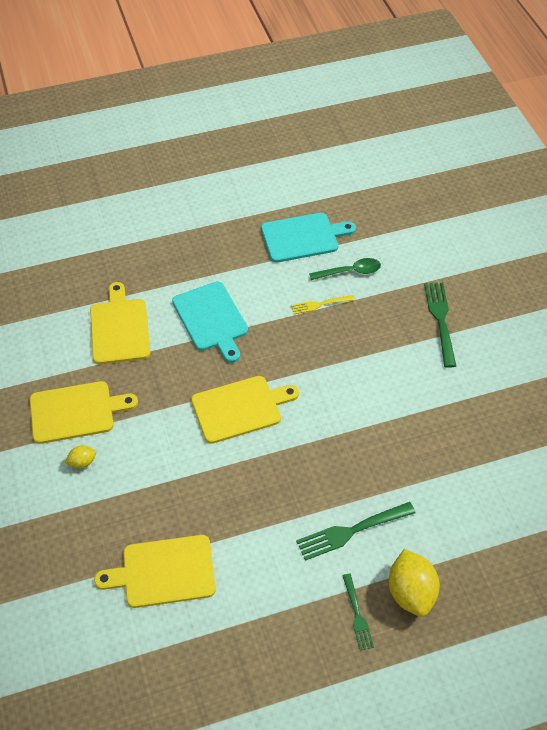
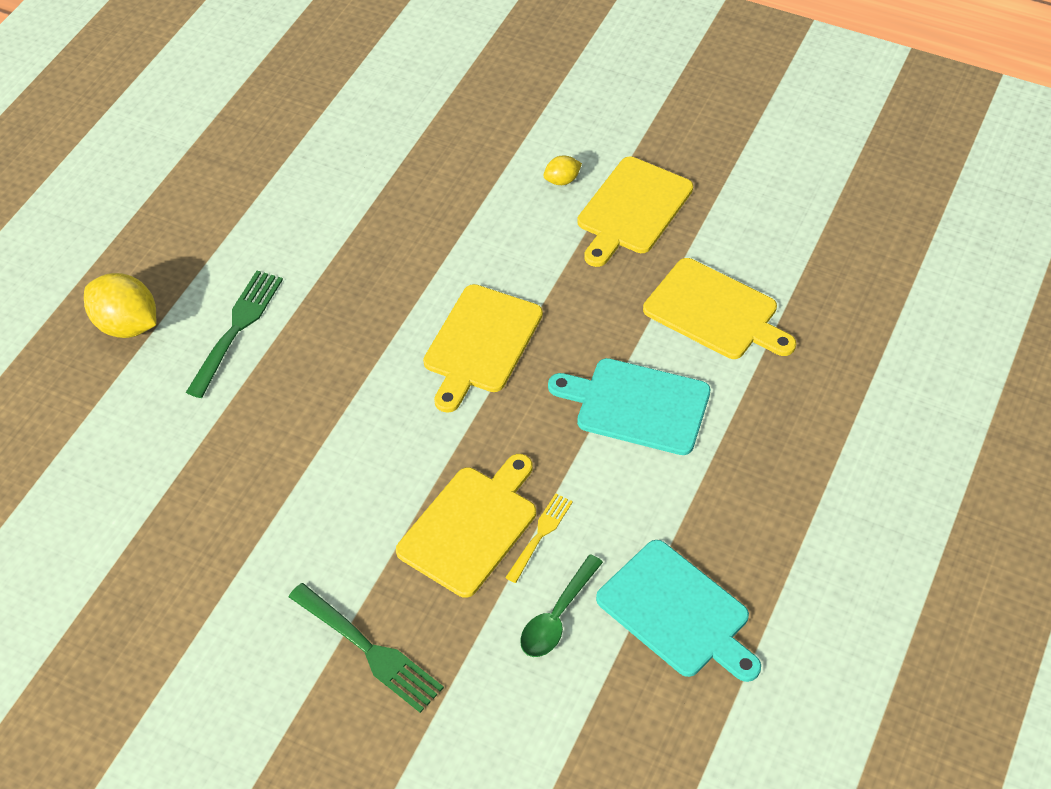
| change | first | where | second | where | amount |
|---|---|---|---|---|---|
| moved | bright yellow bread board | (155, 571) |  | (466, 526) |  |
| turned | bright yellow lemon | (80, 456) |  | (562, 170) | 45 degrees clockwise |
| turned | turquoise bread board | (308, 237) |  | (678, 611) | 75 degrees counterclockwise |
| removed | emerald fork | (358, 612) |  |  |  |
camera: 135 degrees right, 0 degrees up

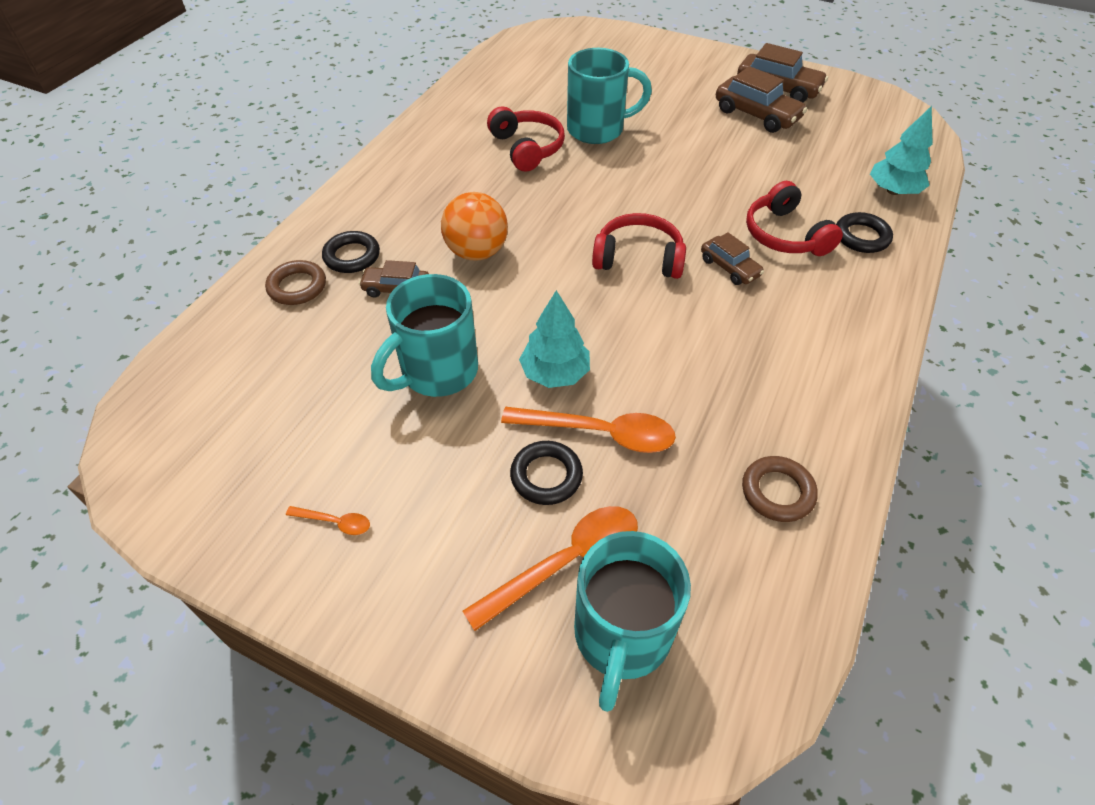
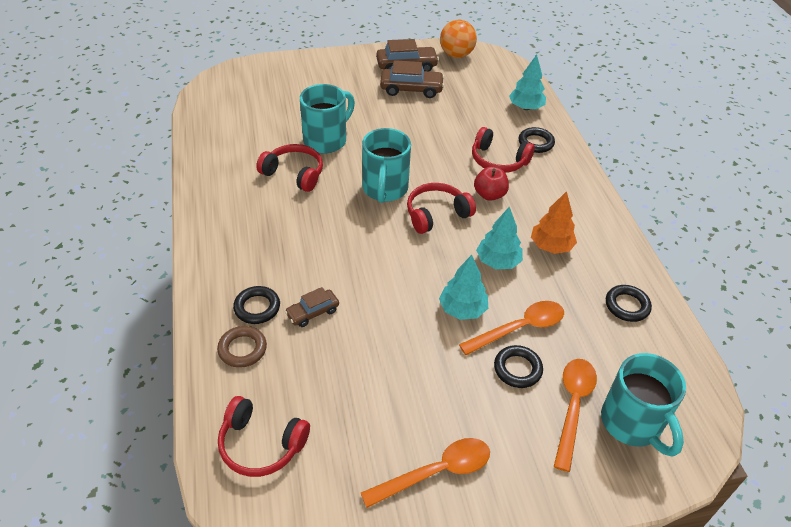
| change | first | where | second | where | amount |
|---|---|---|---|---|---|
| added |  |  | scarlet headphones | (264, 436) |  |
| resized | orange-coloured teaspoon | (328, 520) |  | (425, 473) | x2.12 |
| moved | turquoise coffee mug | (424, 335) |  | (386, 165) |  |
| moved | orange-coloured ball | (474, 226) |  | (458, 39) |  |
| replaced | russet automobile | (732, 258) | scarlet apple fruit | (491, 184) |  |
| added |  |  | turquoise toy tree | (499, 237) |  |
| added |  |  | orange-coloured toy tree | (554, 222) |  |
| recoloured | russet torus | (780, 489) | ebony torus | (629, 303) |  |
camera: 40 degrees left, 5 degrees down

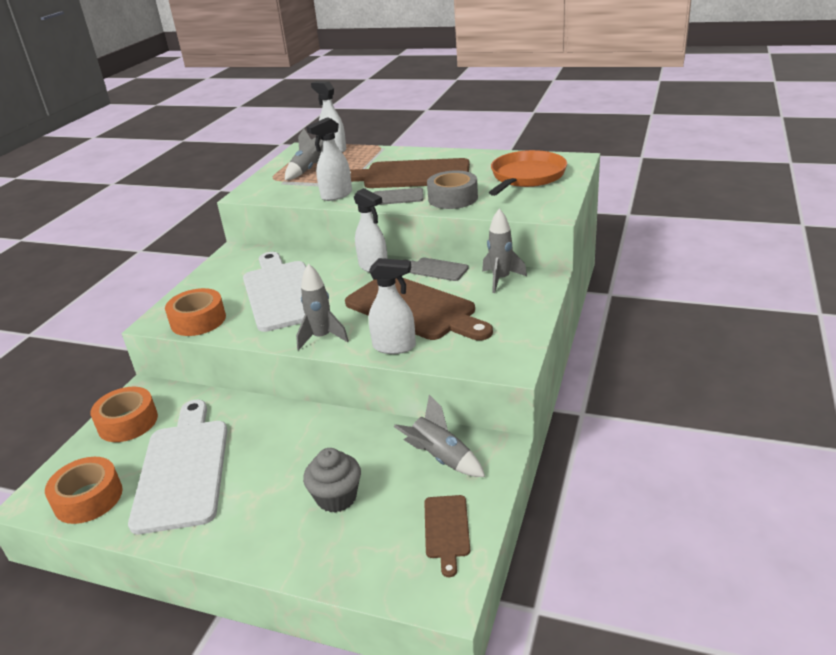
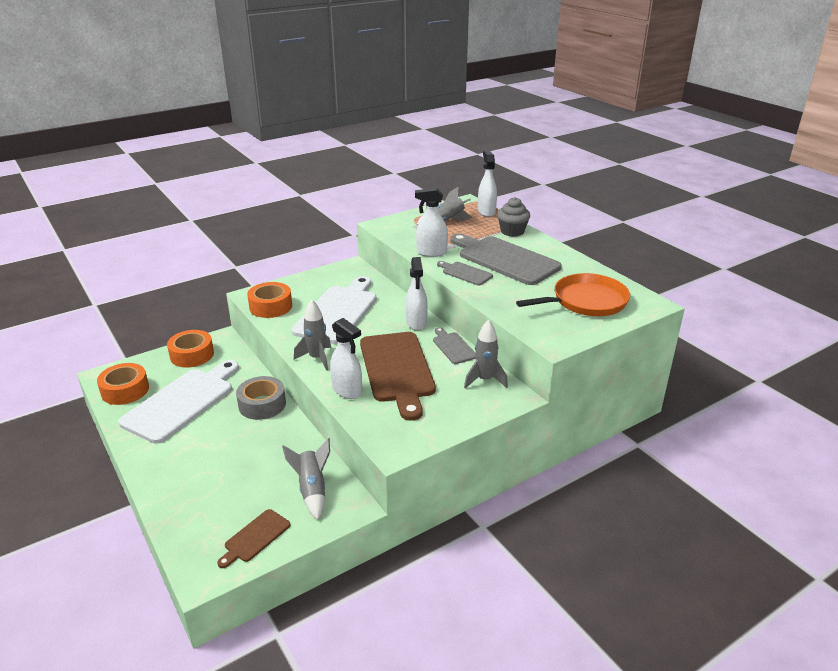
| change | first | where | second | where | amount |
|---|---|---|---|---|---|
| moved | ash-grey tape | (452, 189) |  | (261, 398) |  |
| recoloured | russet bread board | (410, 173) | ash-grey bread board | (506, 259) |  |
| moved | ash-grey muffin | (332, 480) |  | (513, 217) |  |
camera: 35 degrees right, 0 degrees up

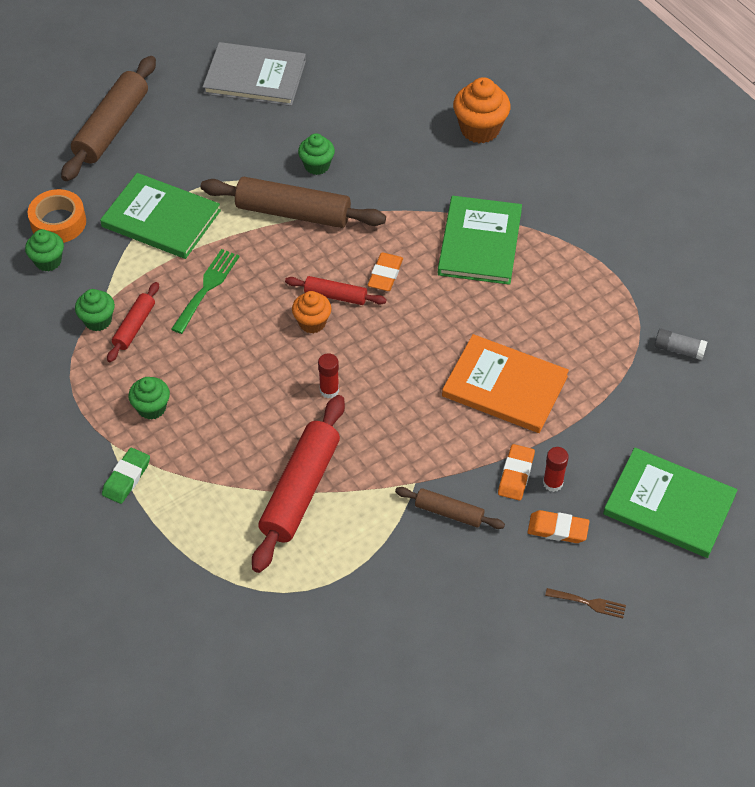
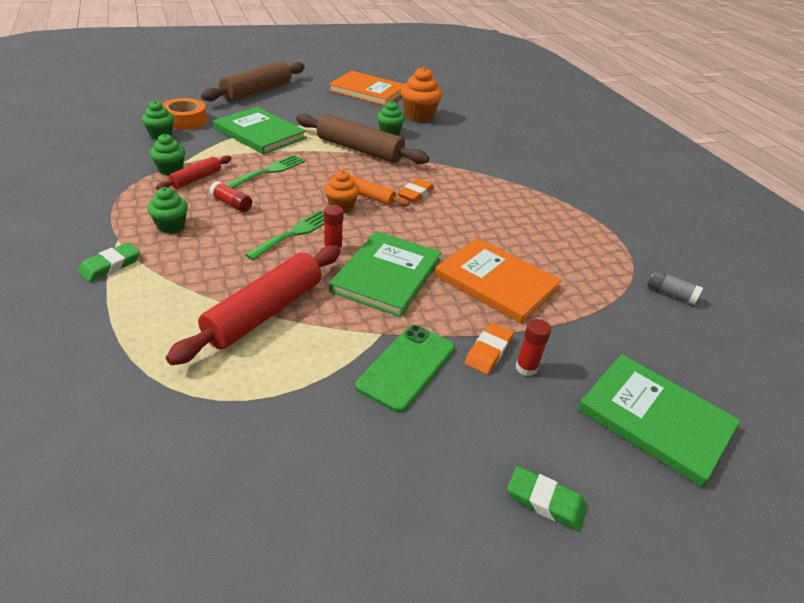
| change | first | where | second | where | amount |
|---|---|---|---|---|---|
| added |  |  | scarlet stick of glue | (230, 196) |  |
| added |  |  | emerald fork | (284, 235) |  |
| recoloured | ash-grey hardcover | (254, 74) | orange-coloured hardcover | (366, 88) |  |
| moved | emerald hardcover | (480, 240) |  | (385, 274) |  |
| recoloured | scarlet rolling pin | (336, 290) | orange-coloured rolling pin | (370, 190) |  |
| replaced | russet rolling pin | (450, 508) | emerald mobile phone | (405, 369) |  |
| moved | orange-coloured muffin | (482, 110) |  | (421, 94) |  |
| replaced | russet fork | (585, 603) | emerald pencil eraser | (547, 498) |  |
| removed | orange-coloured pencil eraser | (559, 526) |  |  |  |
camera: 10 degrees right, 15 degrees down

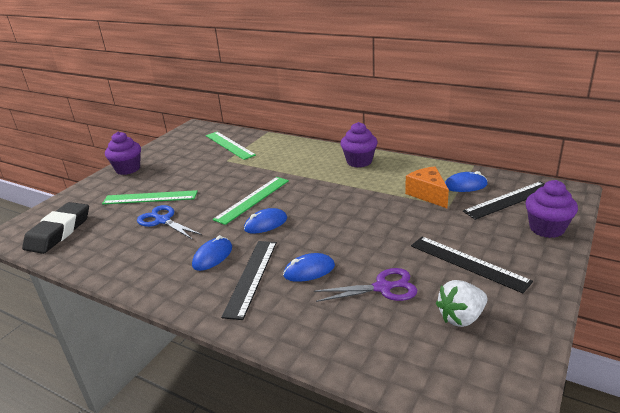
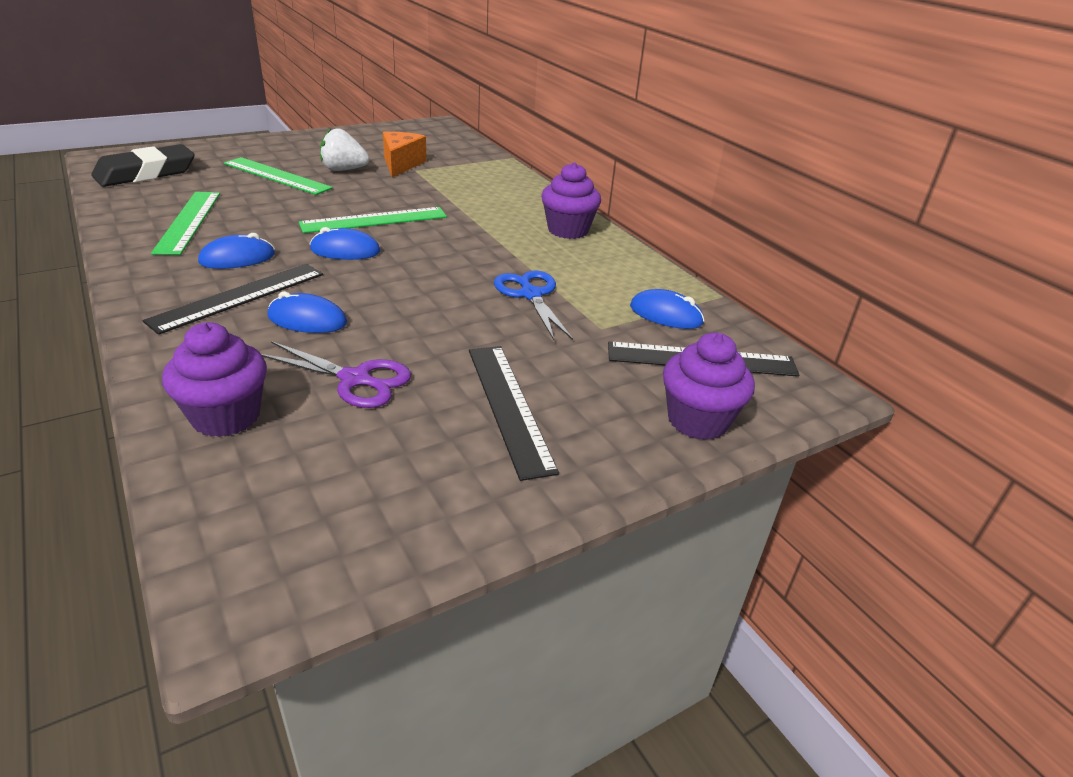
| change | first | where | second | where | amount |
|---|---|---|---|---|---|
| moved | emerald measuring stick | (231, 146) |  | (185, 223) |  |
| moved | violet muffin | (123, 153) |  | (214, 379) |  |
| moved | white strawberry | (461, 303) |  | (344, 149) |  |
| moved | orange-coloured piece of cheese | (427, 187) |  | (405, 154) |  |
| moved | cobalt shears | (169, 222) |  | (533, 305) |  |
camera: 25 degrees right, 5 degrees up

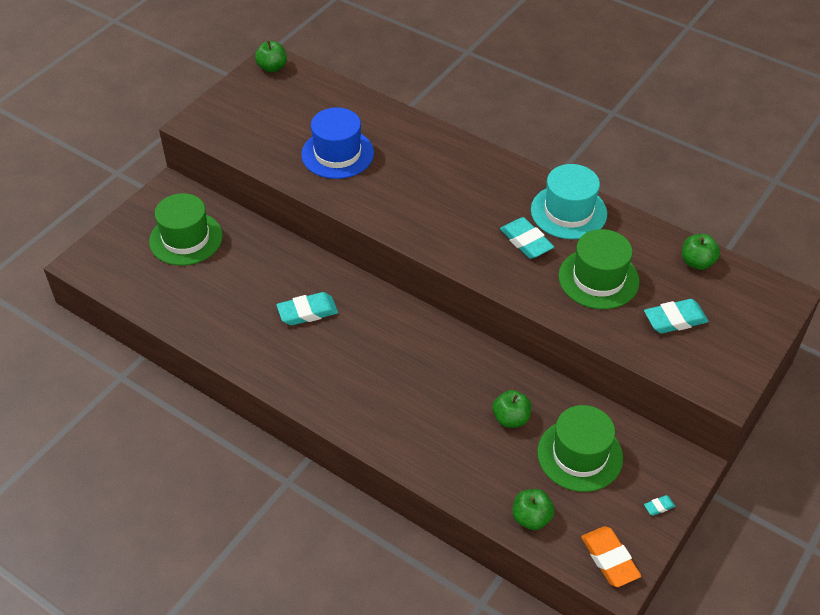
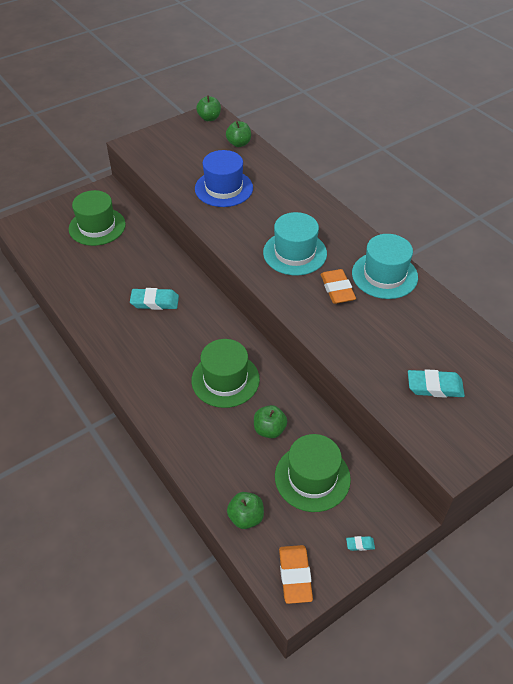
| change | first | where | second | where | amount |
|---|---|---|---|---|---|
| moved | emerald top hat | (598, 269) |  | (225, 373) |  |
| moved | emerald apple fruit | (701, 252) |  | (238, 134) |  |
| added |  |  | turquoise top hat | (295, 243) |  |
| recoloured | turquoise pencil eraser | (527, 238) | orange-coloured pencil eraser | (338, 286) |  |
camera: 20 degrees right, 0 degrees up

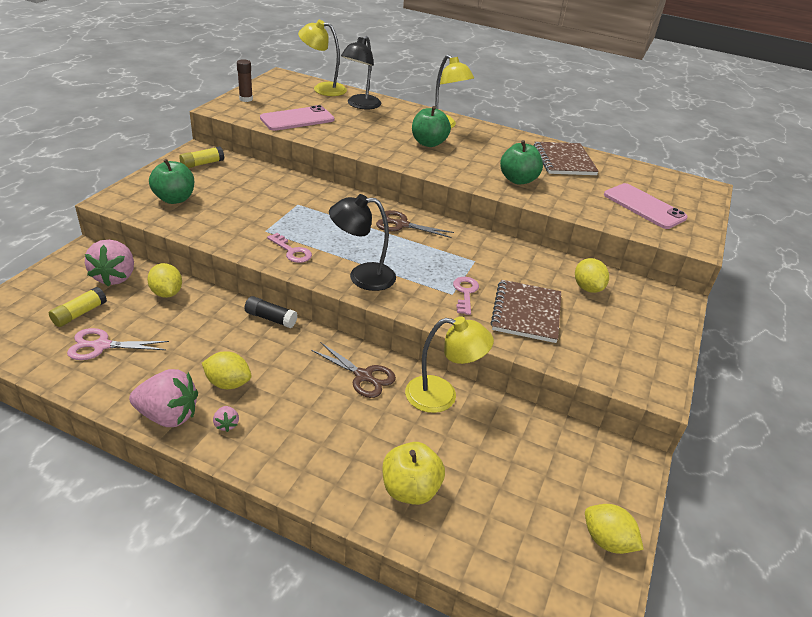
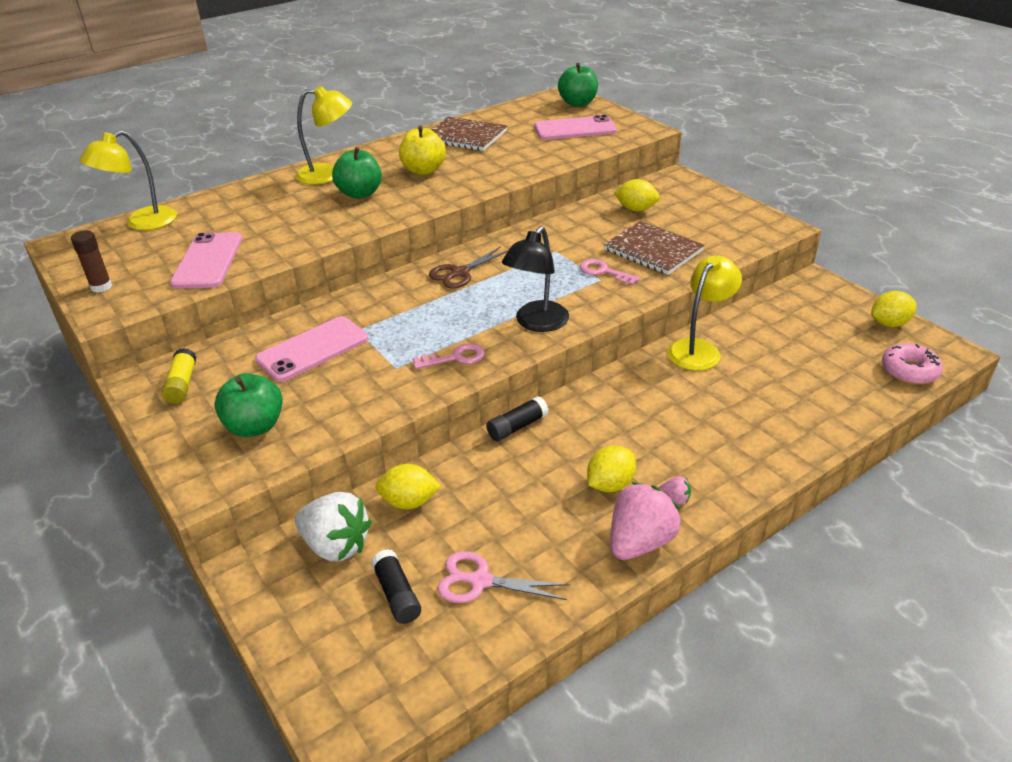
| change | first | where | second | where | amount |
|---|---|---|---|---|---|
| added |  |  | rosy mobile phone | (311, 349) |  |
| recoloured | rosy strawberry | (109, 262) | white strawberry | (333, 527) |  |
| recoloured | bright yellow stick of glue | (78, 307) | ebony stick of glue | (396, 586) |  |
| moved | bright yellow apple fruit | (413, 473) |  | (422, 150) |  |
| turned | rosy shears | (118, 344) |  | (503, 577) | 75 degrees clockwise |
| moved | emerald apple fruit | (521, 162) |  | (578, 84) |  |
| added |  |  | rosy glazed donut | (912, 364) |  |
| removed | russet shears | (353, 370) |  |  |  |
| removed | ebony desk lamp | (361, 72) |  |  |  |
camera: 55 degrees left, 0 degrees up

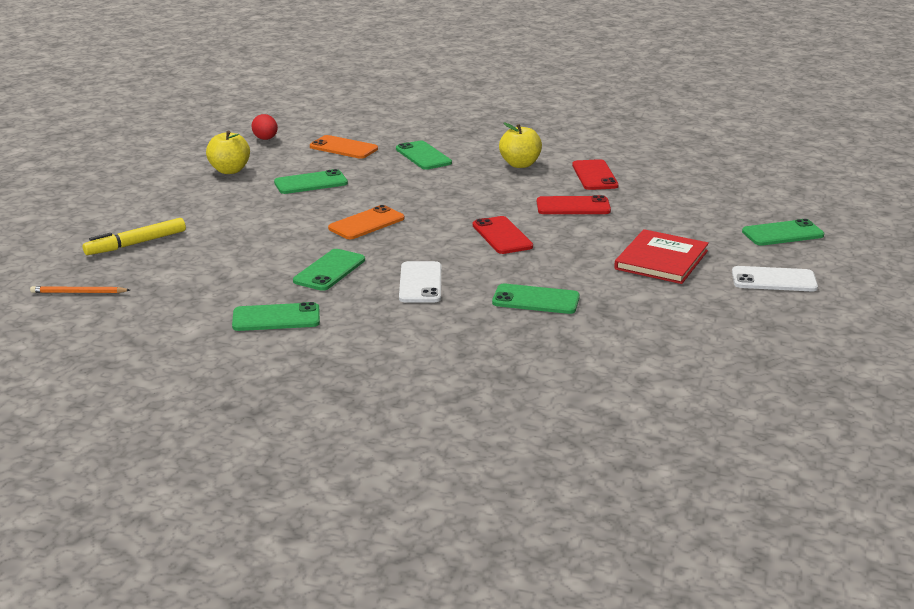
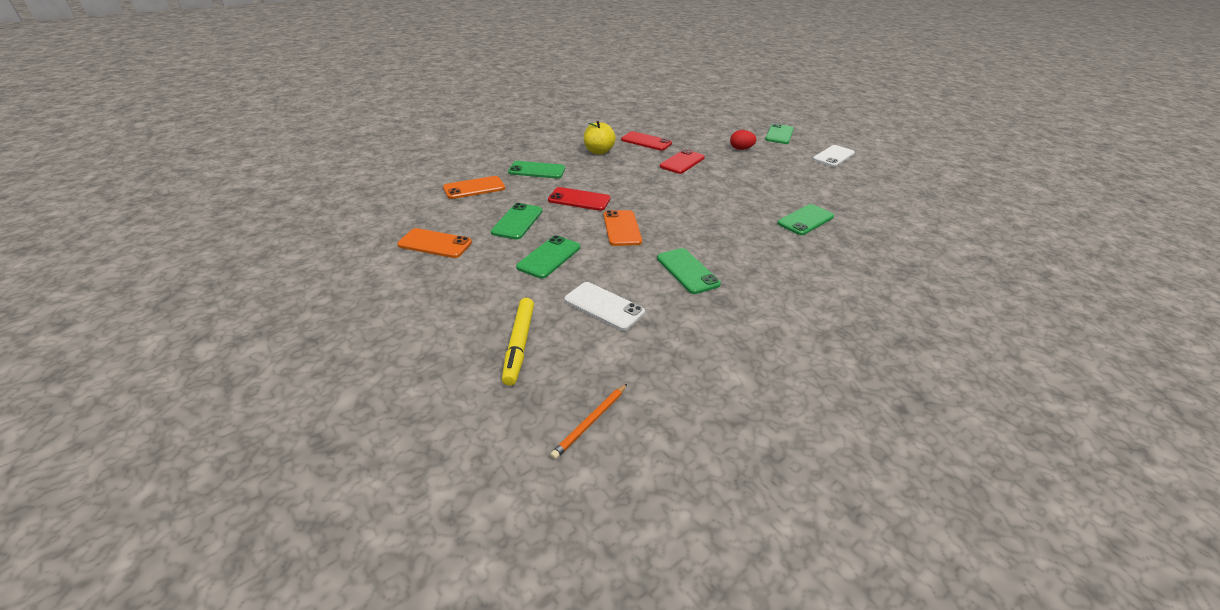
| change | first | where | second | where | amount |
|---|---|---|---|---|---|
| replaced | bright yellow apple fruit | (228, 152) | orange-coloured mobile phone | (434, 243) |  |
| moved | emerald mobile phone | (276, 316) |  | (548, 257) |  |
| moved | scarlet mobile phone | (503, 235) |  | (579, 199) |  |
| moved | white mobile phone | (420, 282) |  | (604, 306) |  |
| moved | scarlet toy egg | (264, 127) |  | (743, 140) |  |
| removed | scarlet hardcover | (661, 256) |  |  |  |
camera: 55 degrees left, 10 degrees up

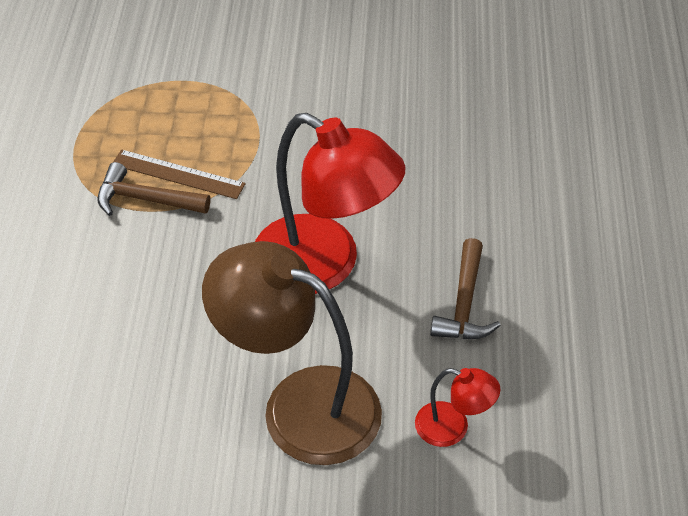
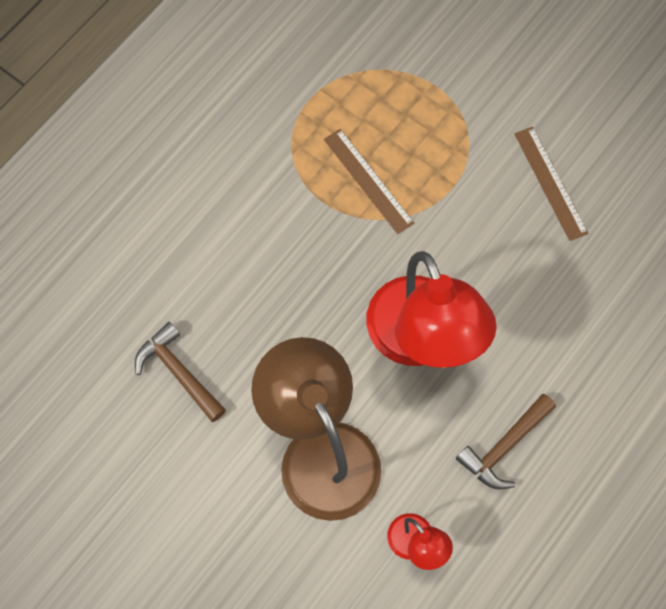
| change | first | where | second | where | amount |
|---|---|---|---|---|---|
| moved | russet carpenter's hammer | (154, 189) |  | (180, 372) |  |
| added |  |  | russet measuring stick | (551, 184) |  |
camera: 35 degrees right, 20 degrees up

